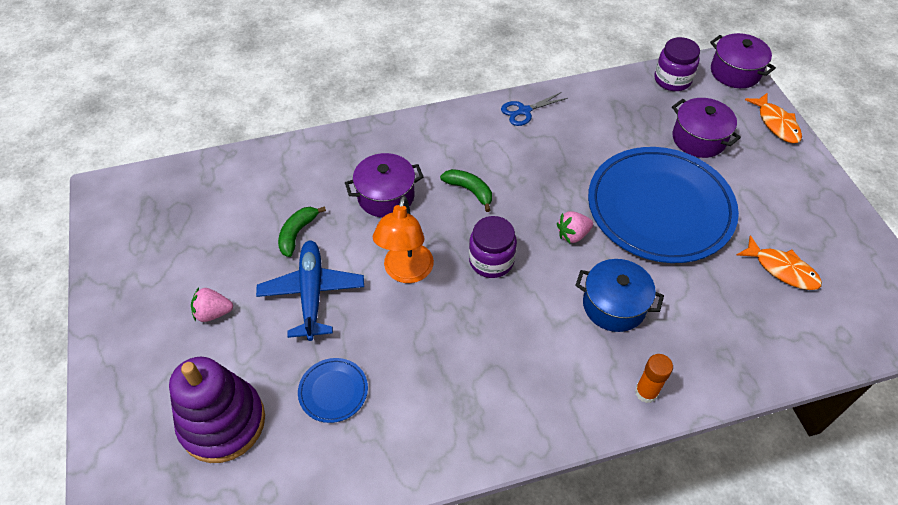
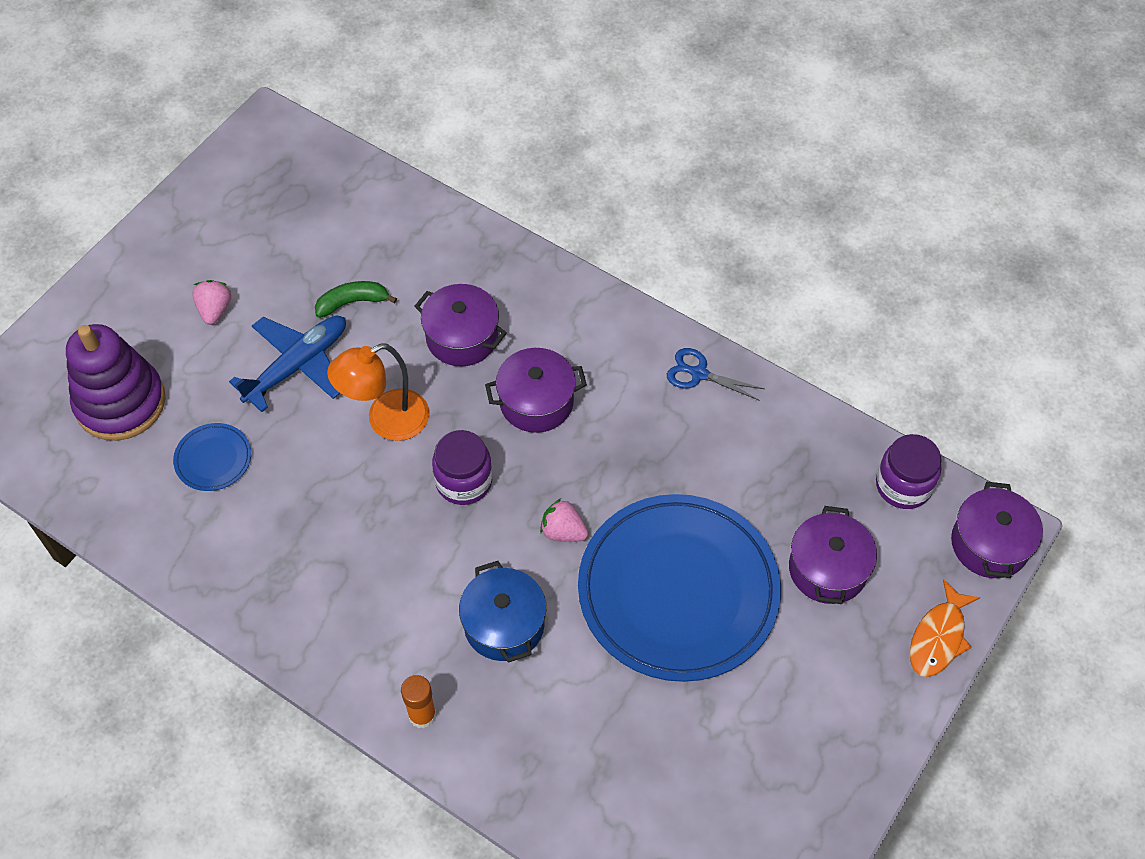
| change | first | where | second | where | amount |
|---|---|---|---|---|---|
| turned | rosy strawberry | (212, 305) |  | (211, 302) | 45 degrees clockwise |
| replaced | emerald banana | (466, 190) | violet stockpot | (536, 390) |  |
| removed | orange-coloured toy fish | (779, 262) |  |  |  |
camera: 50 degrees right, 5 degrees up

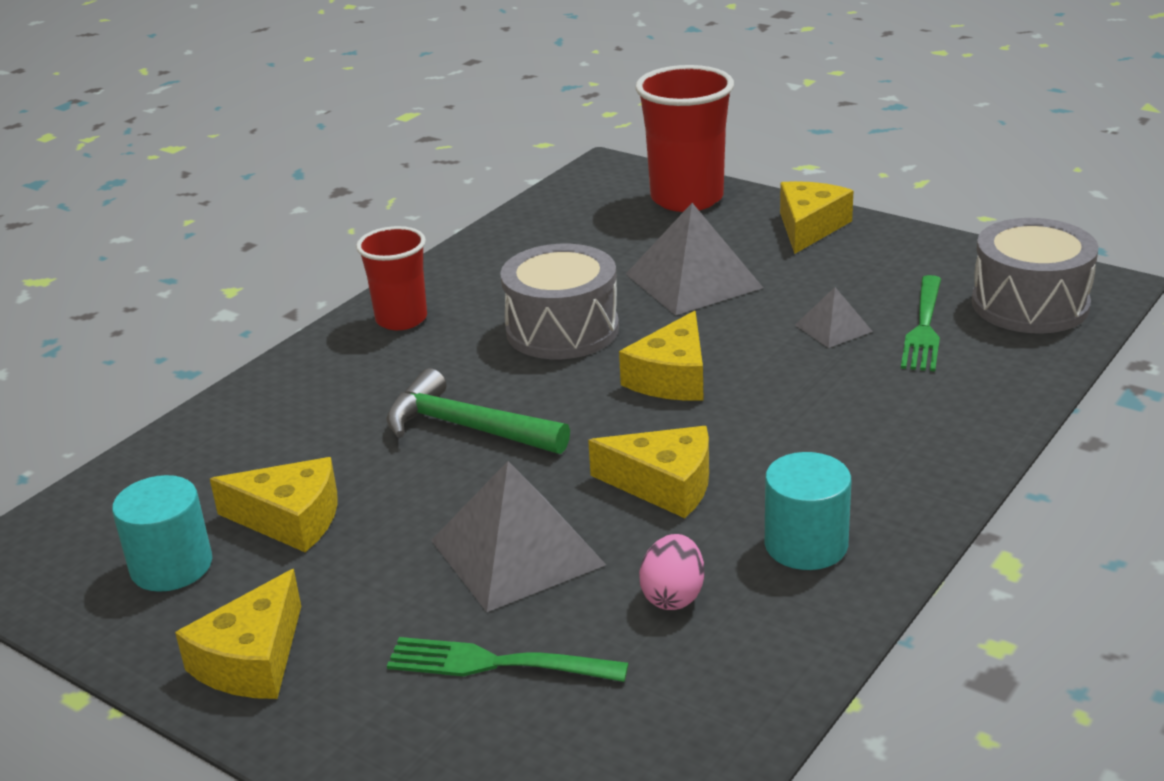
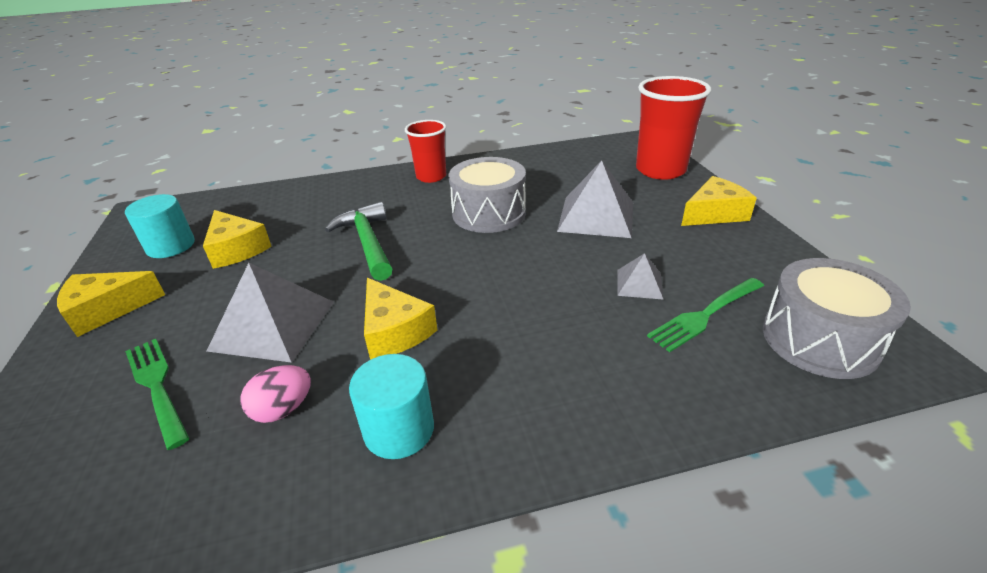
| change | first | where | second | where | amount |
|---|---|---|---|---|---|
| removed | bright yellow piece of cheese | (661, 356) |  |  |  |
camera: 40 degrees right, 5 degrees up

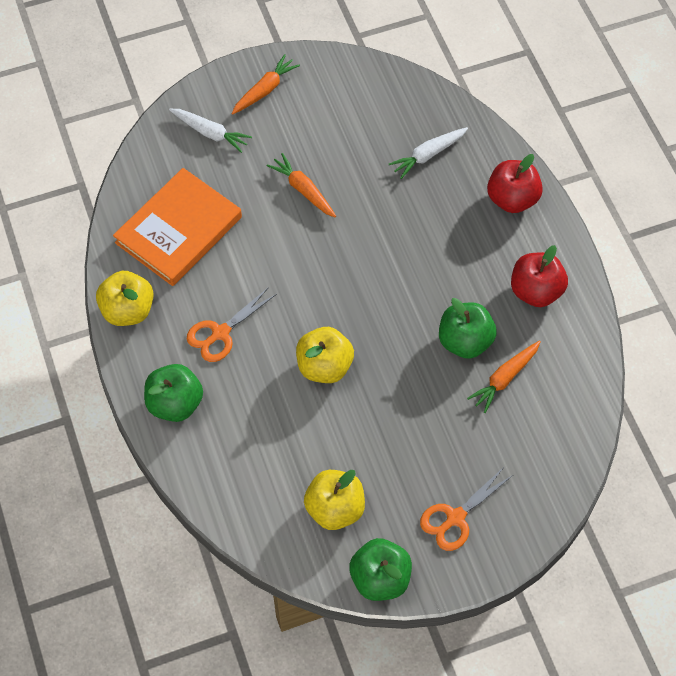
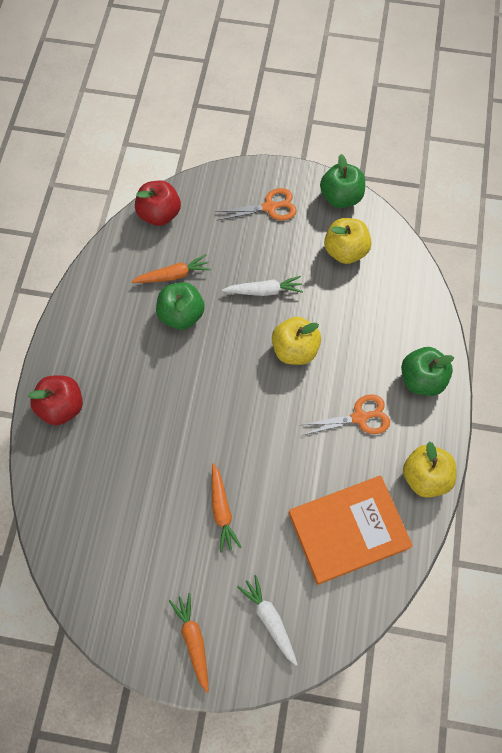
| change | first | where | second | where | amount |
|---|---|---|---|---|---|
| moved | scarlet apple fruit | (539, 276) |  | (158, 203) |  |
| turned | orange-coloured carrot | (265, 84) |  | (189, 643) | 90 degrees clockwise |
| moved | white carrot | (428, 153) |  | (262, 286) |  |
camera: 150 degrees left, 5 degrees up

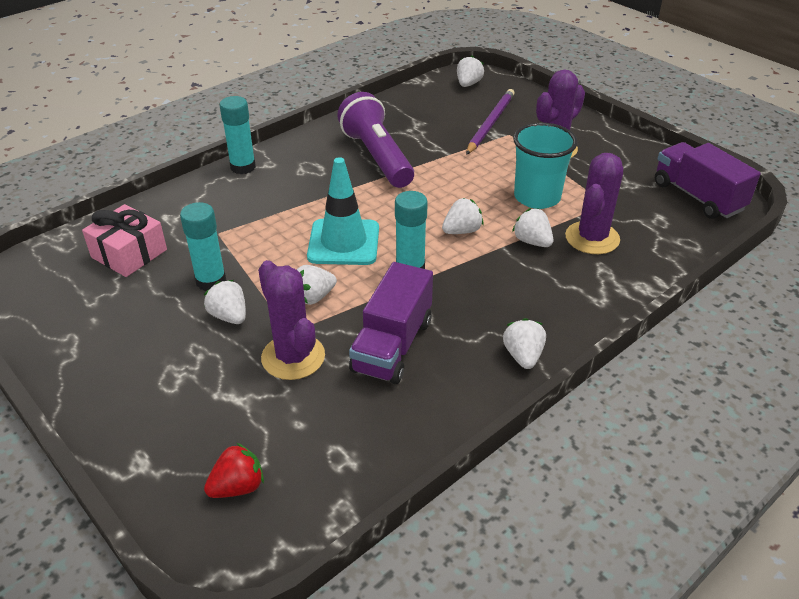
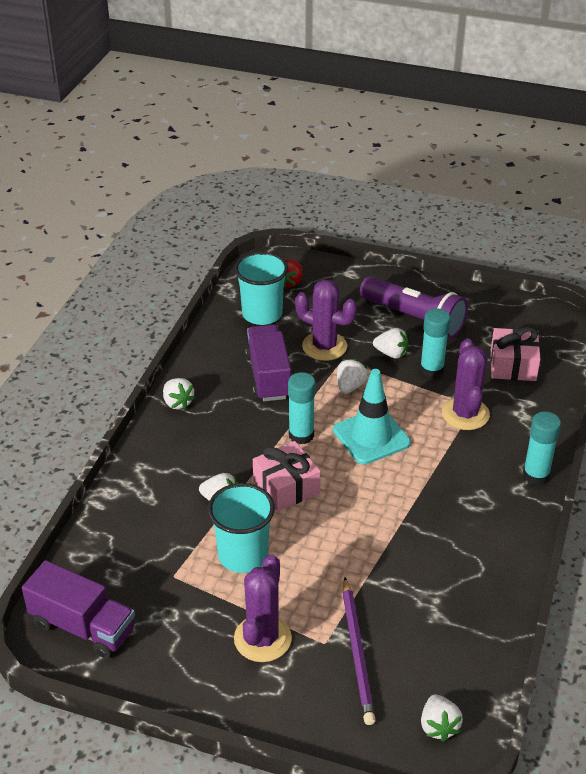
| change | first | where | second | where | amount |
|---|---|---|---|---|---|
| added |  |  | turquoise tumbler | (261, 288) |  |
| replaced | white strawberry | (463, 216) | rosy gift | (286, 476) |  |
| moved | violet pocket torch | (375, 140) |  | (414, 307) |  |
| moved | violet cactus | (594, 203) |  | (466, 384) |  |
camera: 150 degrees right, 0 degrees up

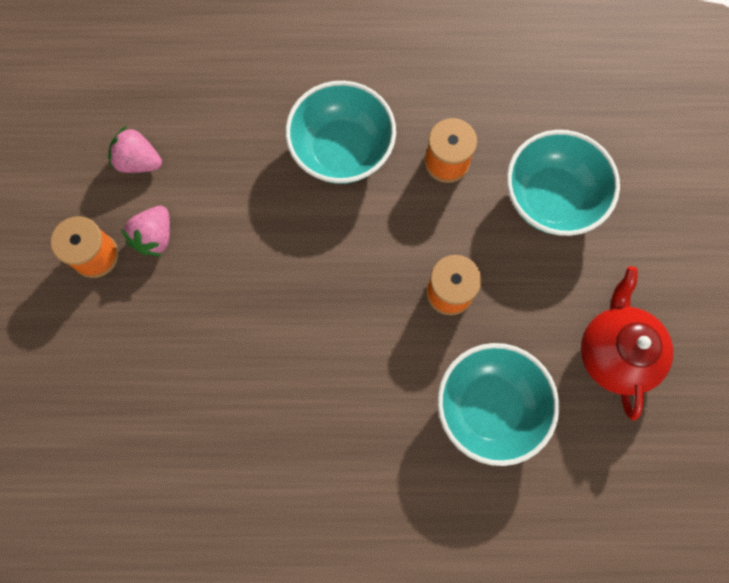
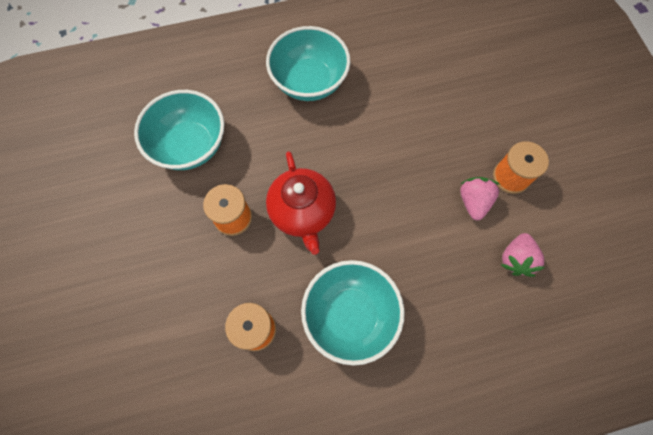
| change | first | where | second | where | amount |
|---|---|---|---|---|---|
| moved | turquoise bowl | (563, 183) |  | (308, 63) |  |
| moved | scarlet china teapot | (627, 344) |  | (301, 203) |  |
| turned | rosy strawberry | (135, 149) |  | (523, 255) | 105 degrees clockwise |
camera: 165 degrees right, 5 degrees down

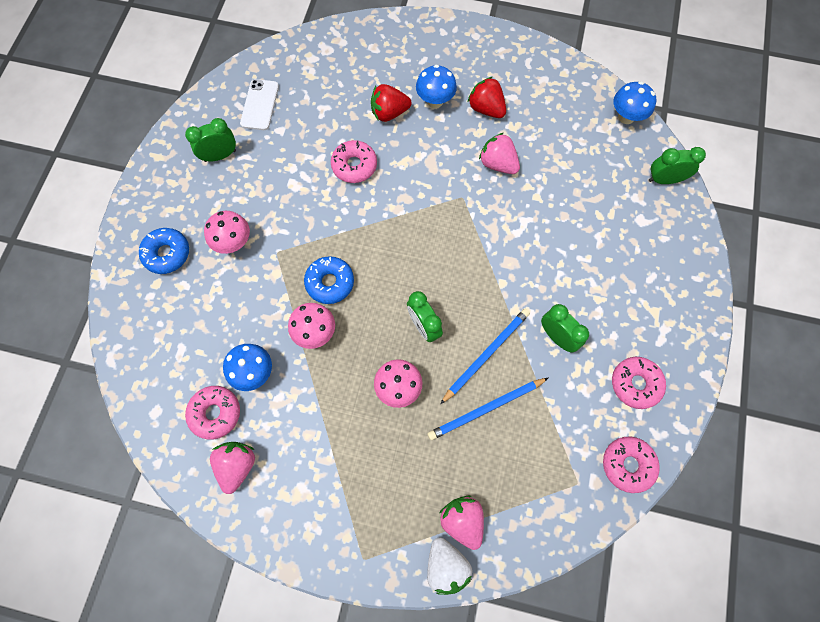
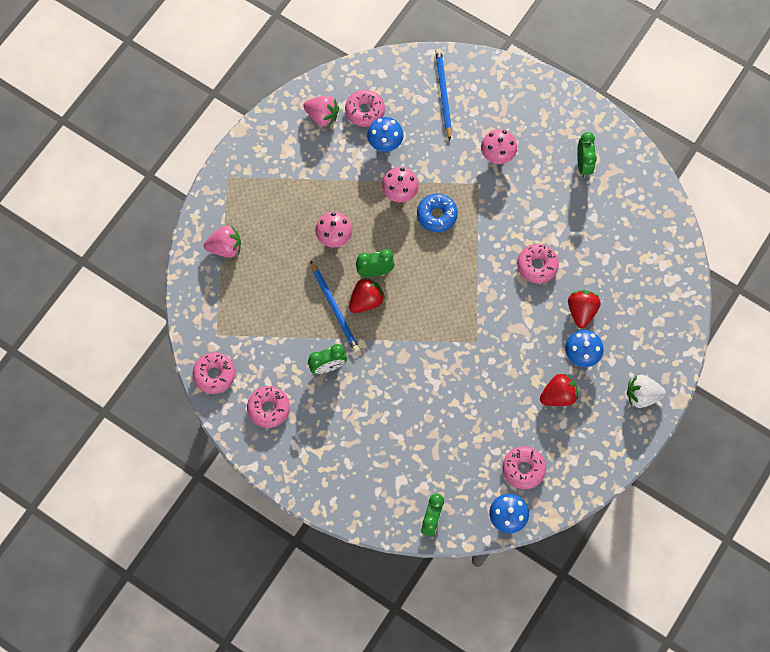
| change | first | where | second | where | amount |
|---|---|---|---|---|---|
| added |  |  | scarlet strawberry | (367, 295) |  |
| moved | cobalt lead pencil | (488, 409) |  | (443, 94) |  |
| added |  |  | rosy glazed donut | (524, 467) |  |
| moved | white strawberry | (449, 566) |  | (646, 391) |  |
| removed | cobalt glazed donut | (164, 251) |  |  |  |
| removed | white mobile phone | (259, 104) |  |  |  |
| removed | rosy strawberry | (499, 153) |  |  |  |
camera: 110 degrees right, 0 degrees up

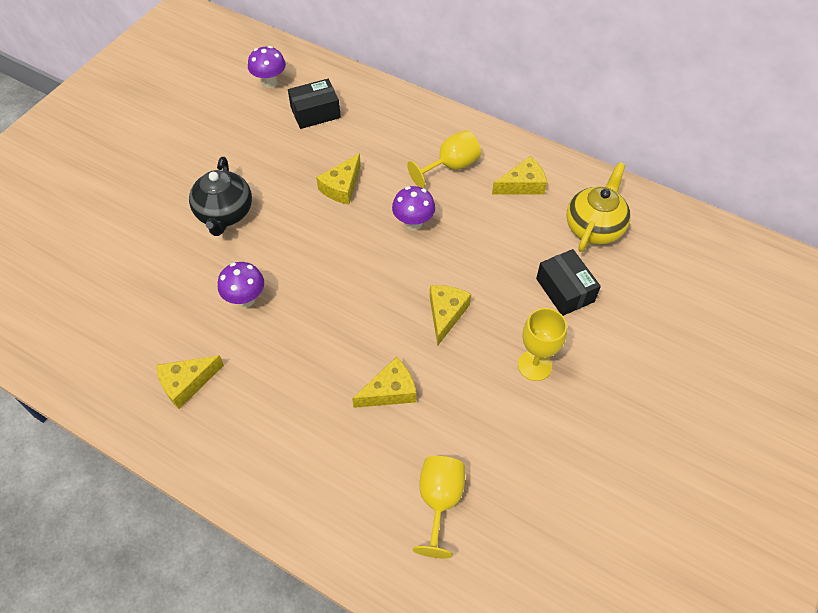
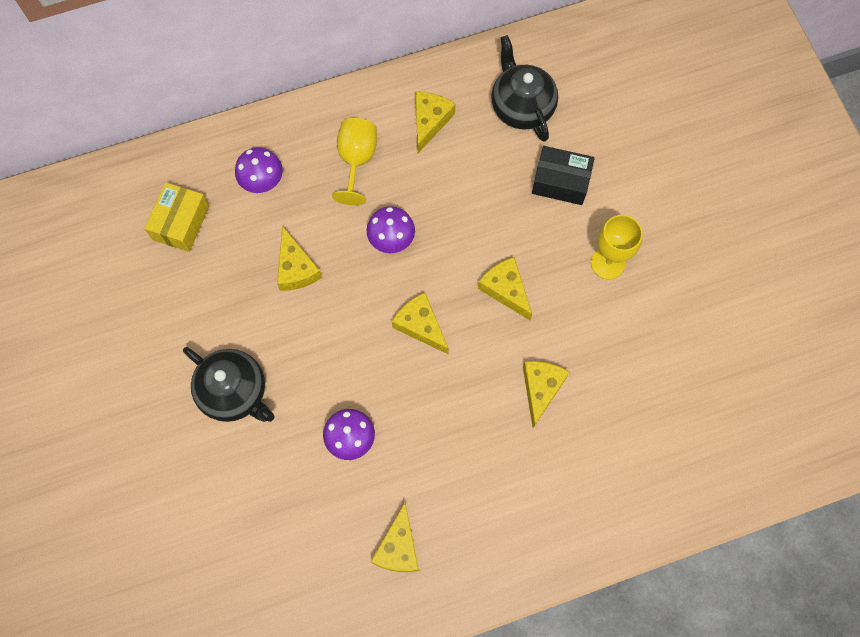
| change | first | where | second | where | amount |
|---|---|---|---|---|---|
| recoloured | ebony package | (314, 104) | bright yellow package | (176, 217) |  |
| moved | violet toadstool | (267, 67) |  | (259, 170) |  |
| added |  |  | bright yellow piece of cheese | (420, 323) |  |
| recoloured | bright yellow china teapot | (598, 207) | ebony china teapot | (524, 88) |  |
| removed | bright yellow chalice | (439, 507) |  |  |  |
camera: 50 degrees left, 15 degrees up

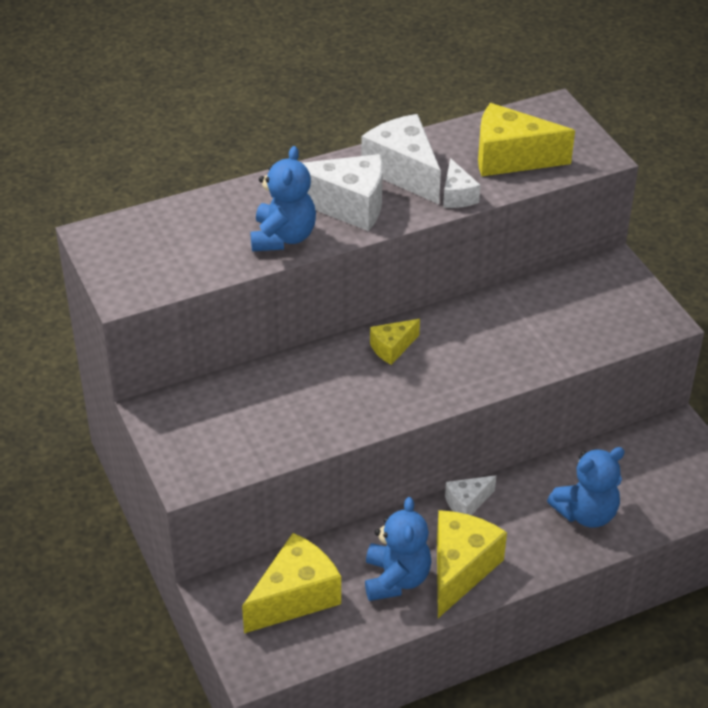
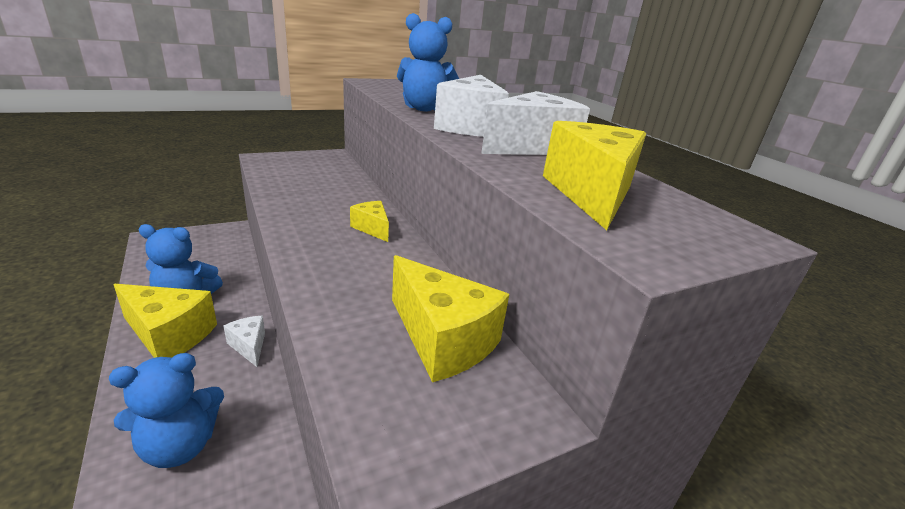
| change | first | where | second | where | amount |
|---|---|---|---|---|---|
| turned | cobalt teddy bear | (586, 487) |  | (166, 410) | 90 degrees counterclockwise |
| moved | bright yellow piece of cheese | (291, 583) |  | (450, 318) |  |
| removed | white piece of cheese | (461, 183) |  |  |  |
camera: 85 degrees right, 15 degrees down

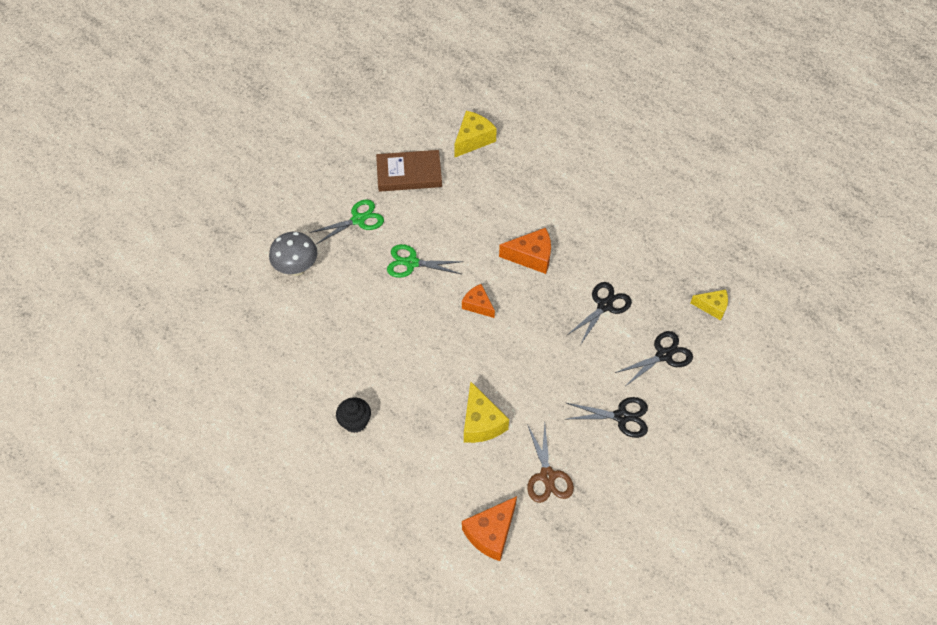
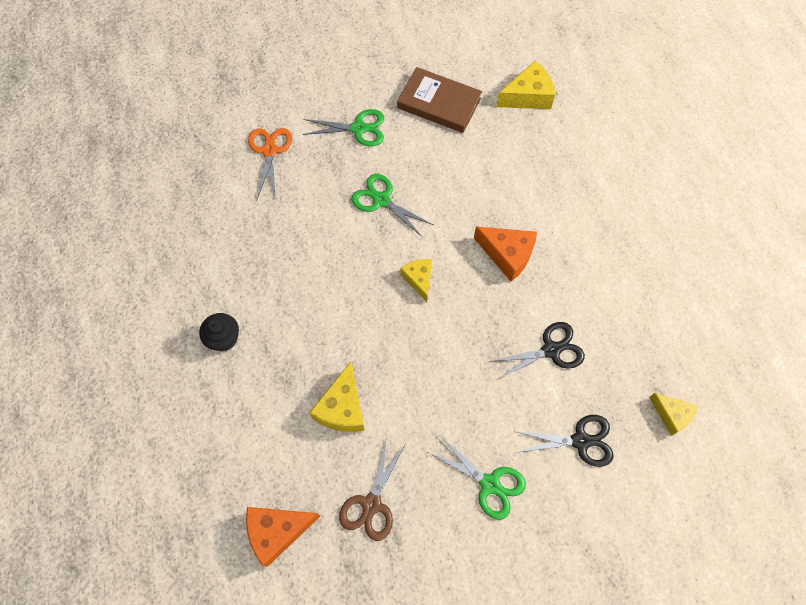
| change | first | where | second | where | amount |
|---|---|---|---|---|---|
| replaced | ash-grey toadstool | (293, 254) | orange-coloured shears | (270, 163) |  |
| recoloured | orange-coloured piece of cheese | (478, 301) | bright yellow piece of cheese | (416, 280) |  |
| recoloured | ebony shears | (607, 417) | emerald shears | (477, 478) |  |
camera: 30 degrees right, 10 degrees up

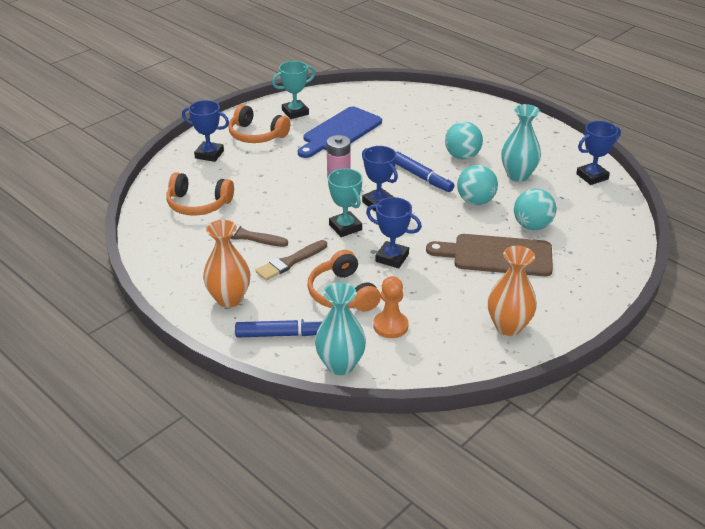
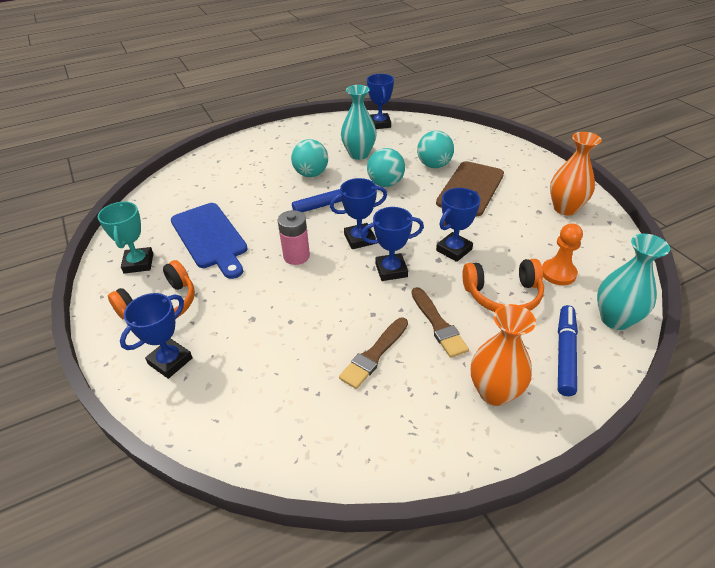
| change | first | where | second | where | amount |
|---|---|---|---|---|---|
| recoloured | turquoise award cup | (345, 202) | cobalt award cup | (392, 244) |  |
| removed | orange-coloured headphones | (200, 194) |  |  |  |
camera: 70 degrees left, 5 degrees up

